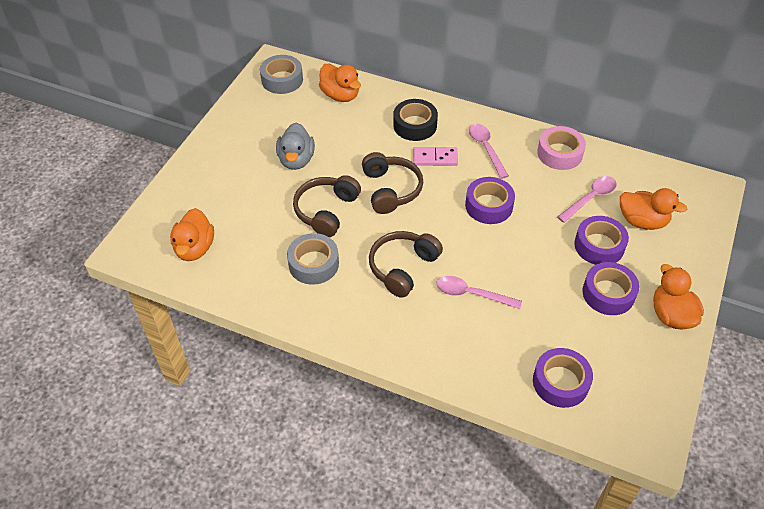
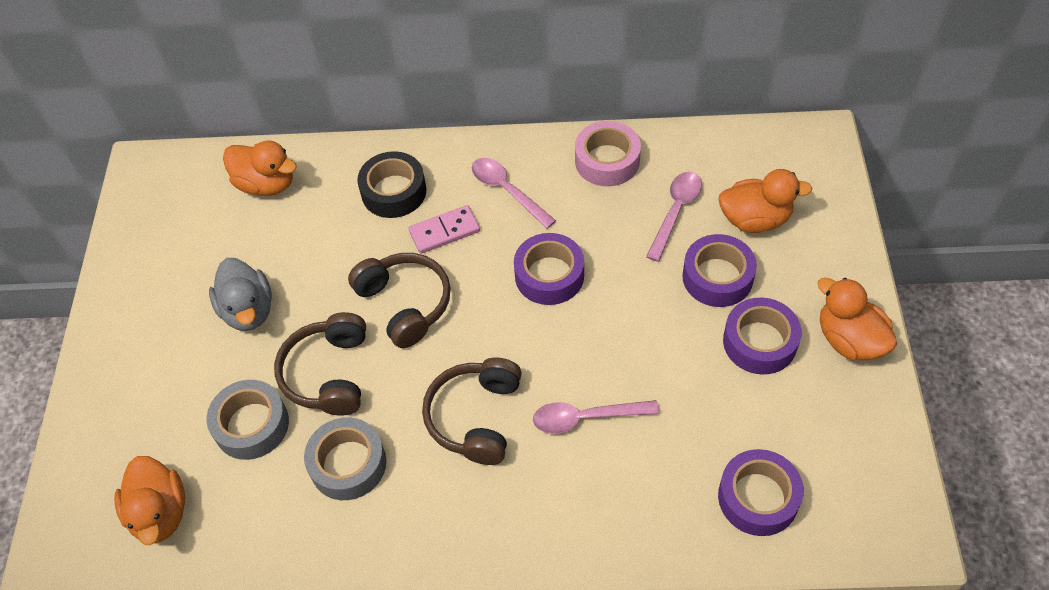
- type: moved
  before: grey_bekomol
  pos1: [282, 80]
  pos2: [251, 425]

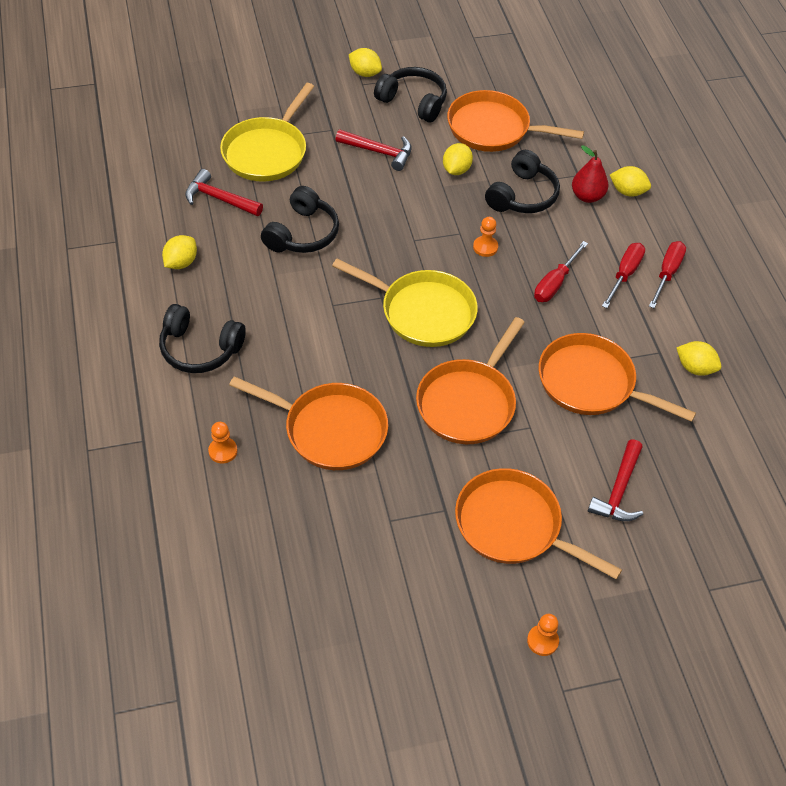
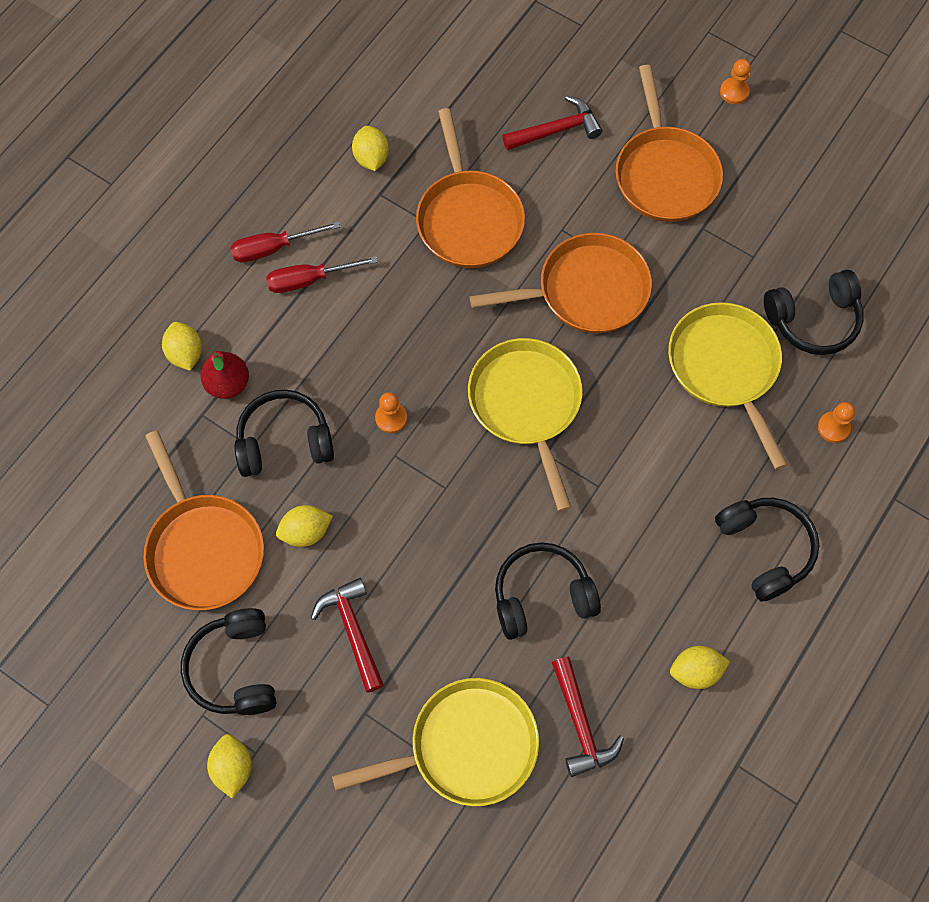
- type: recoloured
  before: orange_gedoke
  after: yellow_gedoke
  pos1: [330, 430]
  pos2: [725, 368]
- type: removed
  before: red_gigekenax
  pos1: [555, 283]
- type: added
  after: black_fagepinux
  pos2: [813, 320]

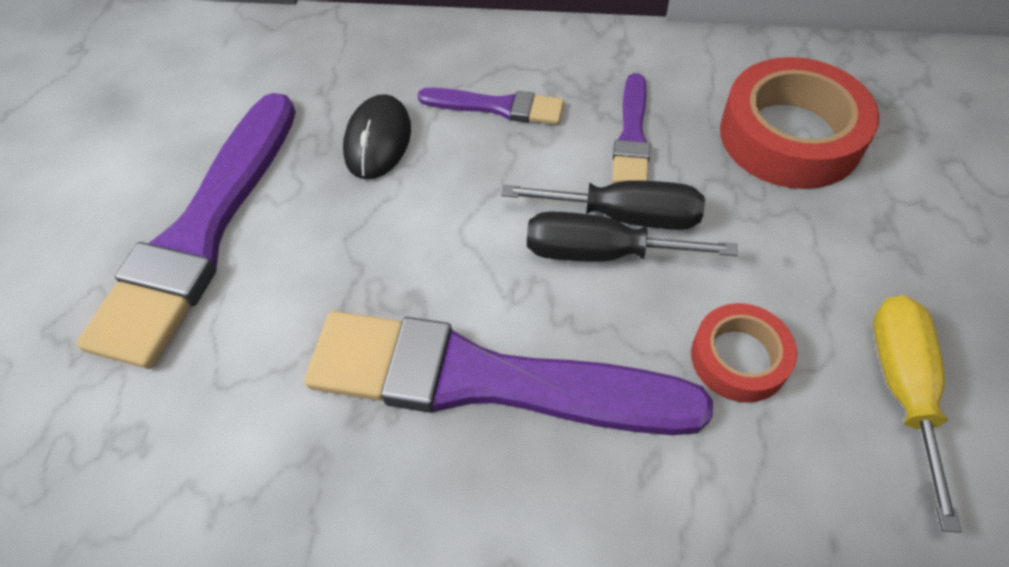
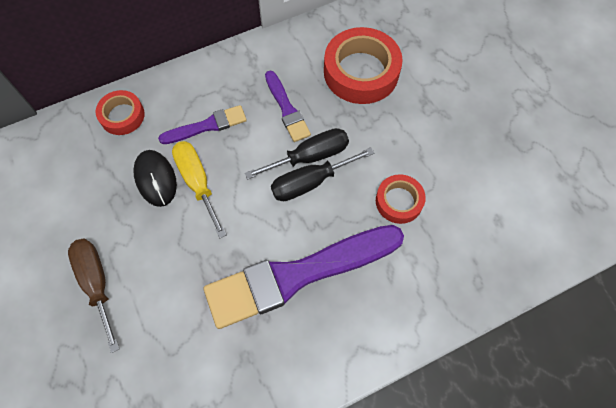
- type: replaced
  before: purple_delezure
  after: brown_gigekenax
  pos1: [202, 232]
  pos2: [97, 283]
- type: moved
  before: yellow_gigekenax
  pos1: [902, 388]
  pos2: [197, 182]
- type: added
  after: red_bekomol
  pos2: [122, 116]

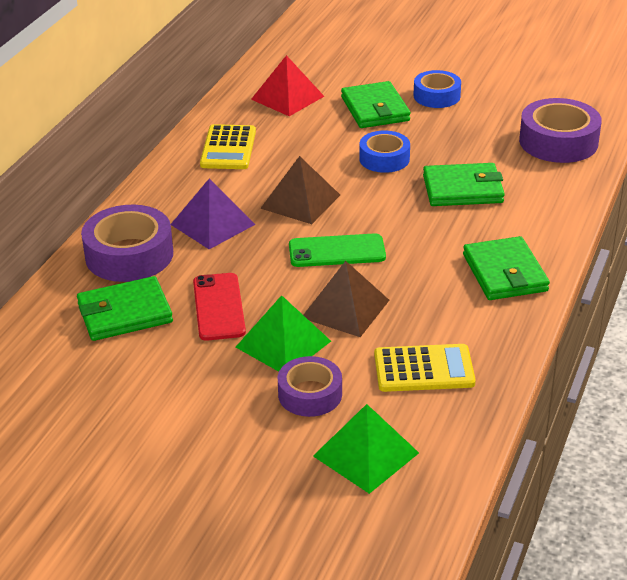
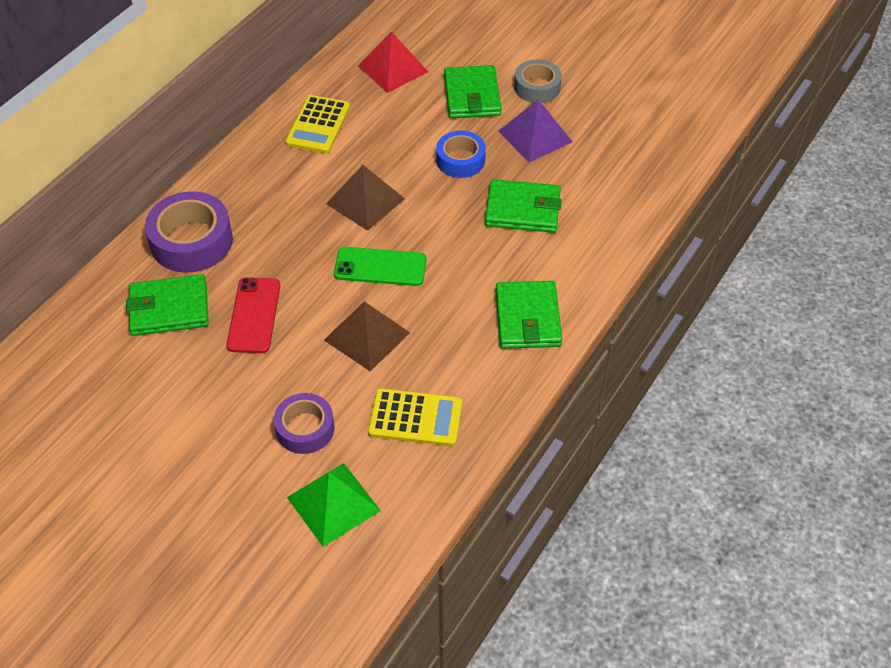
- type: moved
  before: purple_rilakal
  pos1: [212, 224]
  pos2: [535, 136]
- type: removed
  before: green_rilakal
  pos1: [283, 344]
- type: recoloured
  before: blue_bekomol
  after: grey_bekomol
  pos1: [436, 96]
  pos2: [537, 87]
- type: removed
  before: purple_bekomol
  pos1: [558, 142]

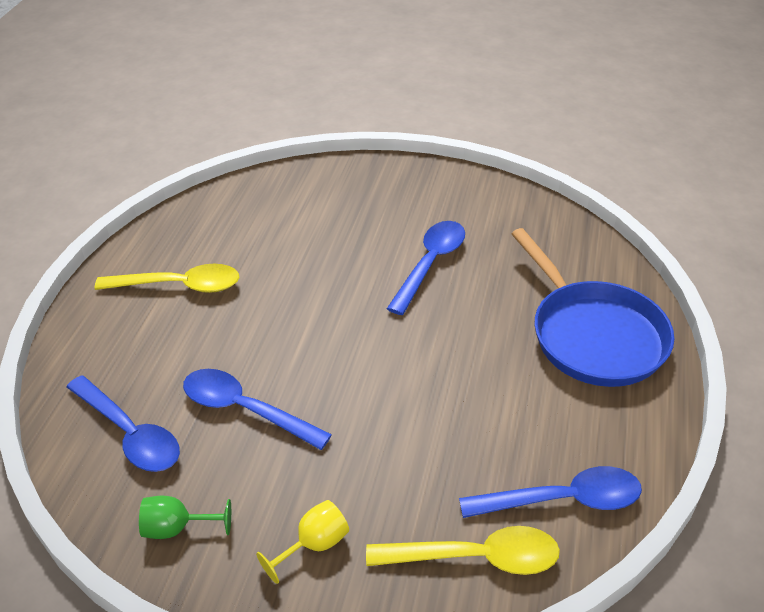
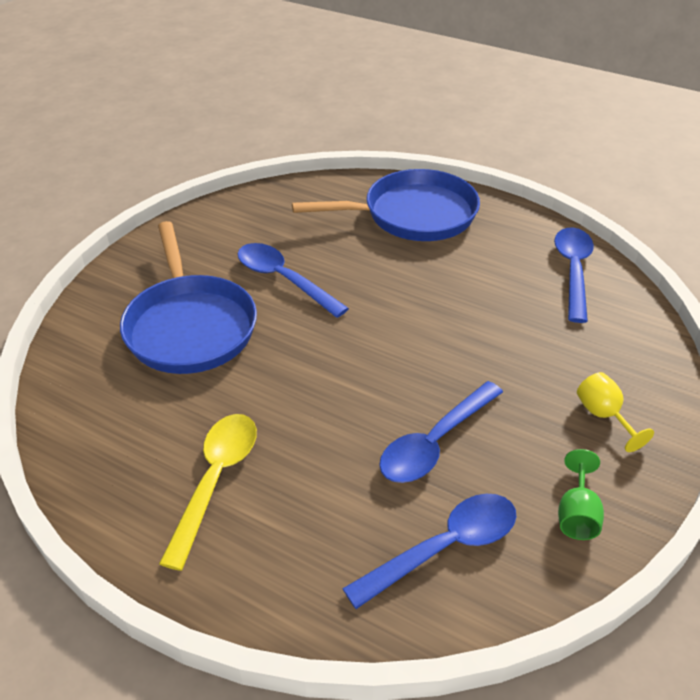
- type: removed
  before: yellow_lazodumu
  pos1: [475, 557]
- type: added
  after: blue_gedoke
  pos2: [190, 326]

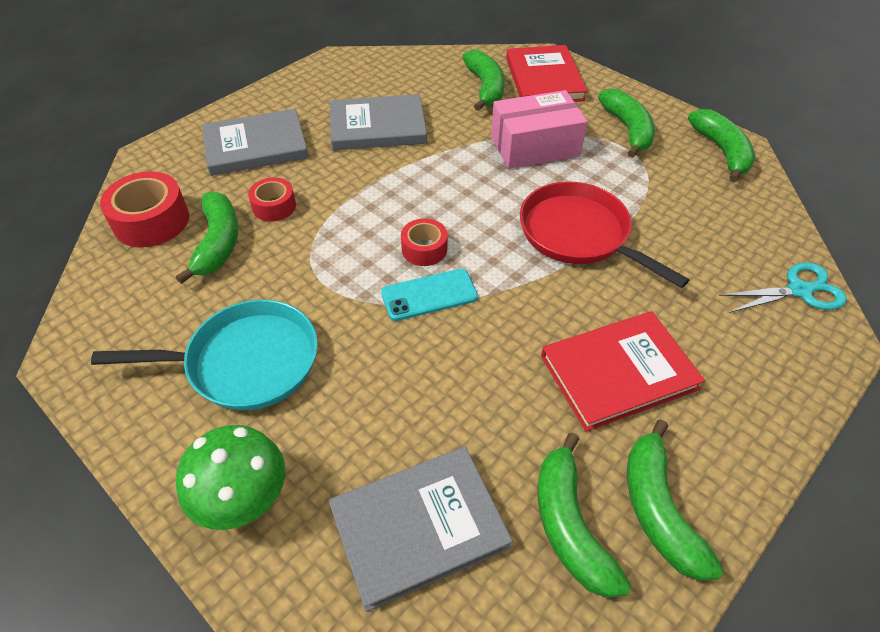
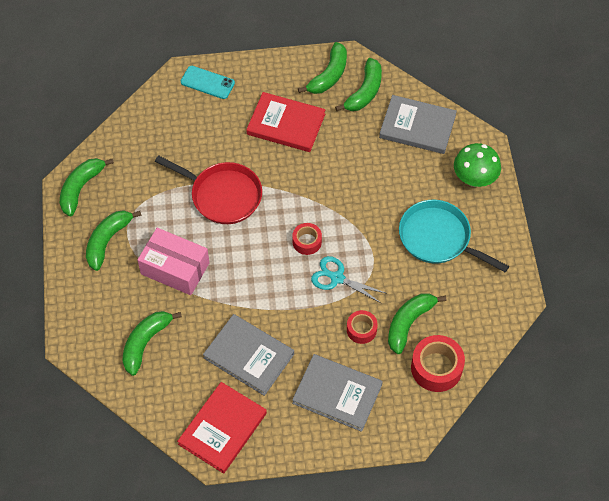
- type: moved
  before: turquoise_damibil
  pos1: [429, 295]
  pos2: [207, 82]
- type: moved
  before: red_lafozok
  pos1: [544, 79]
  pos2: [222, 428]
- type: turned
  before: red_gedoke
  pos1: [579, 234]
  pos2: [222, 195]
  turn: -60
- type: moved
  before: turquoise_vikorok
  pos1: [800, 290]
  pos2: [336, 278]

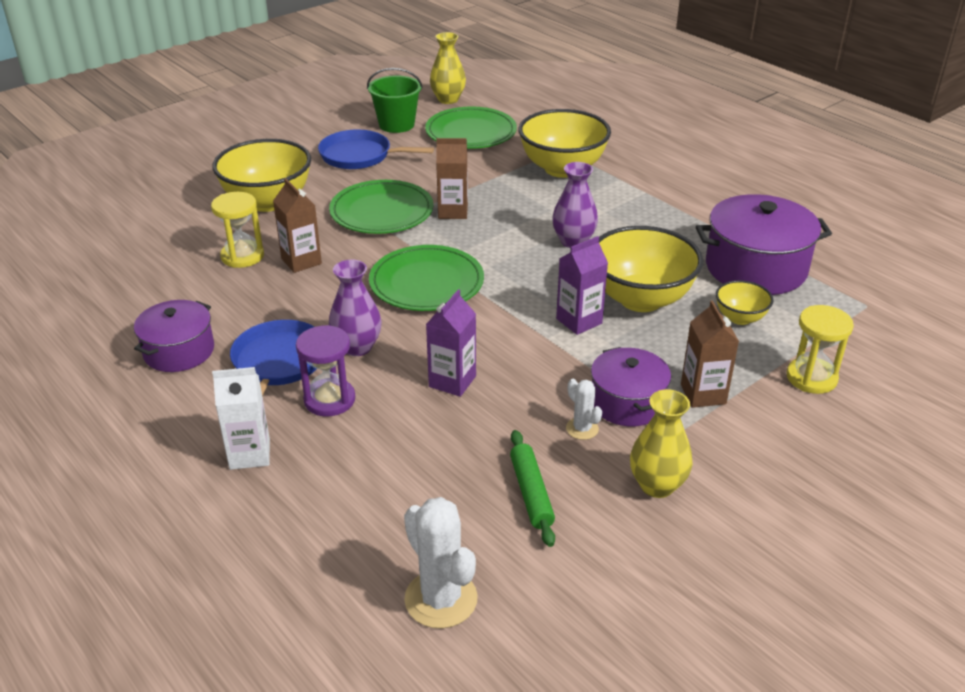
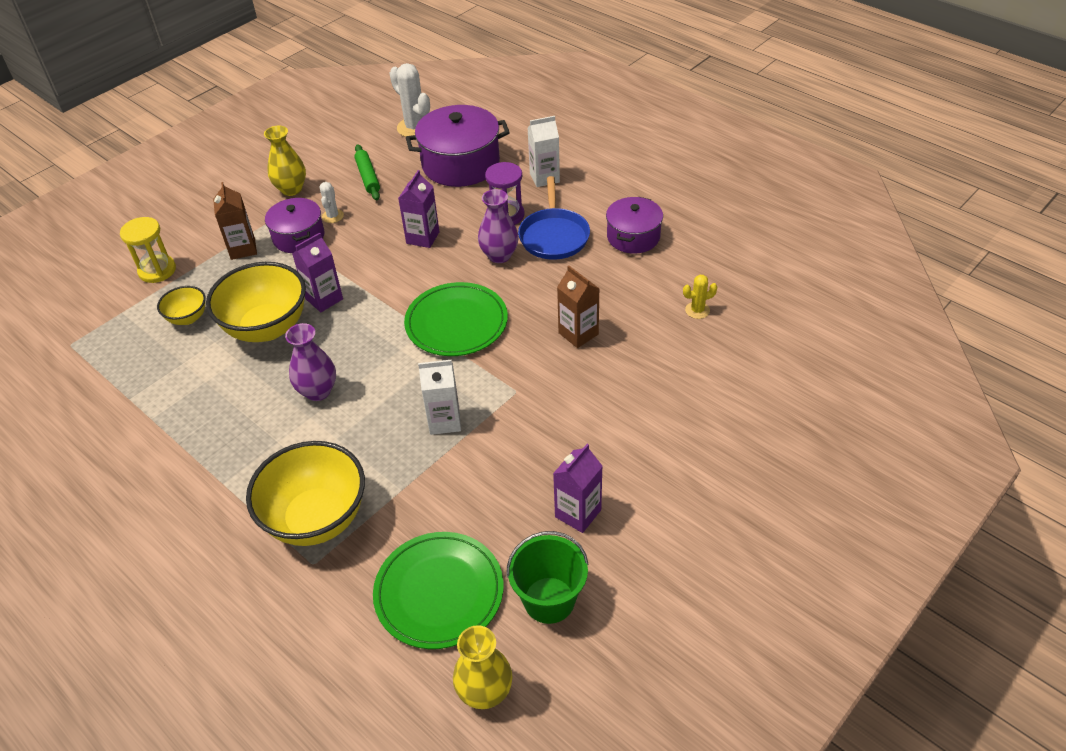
- type: removed
  before: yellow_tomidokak
  pos1: [242, 256]
- type: removed
  before: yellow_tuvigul
  pos1: [268, 202]
- type: replaced
  before: blue_gedoke
  after: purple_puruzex
  pos1: [359, 156]
  pos2: [578, 513]
- type: removed
  before: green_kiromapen
  pos1: [382, 212]
- type: recoloured
  before: brown_puruzex
  after: white_puruzex
  pos1: [453, 211]
  pos2: [444, 421]
- type: turned
  before: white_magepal
  pos1: [582, 429]
  pos2: [332, 216]
  turn: 45
- type: moved
  before: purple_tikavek
  pos1: [756, 268]
  pos2: [460, 164]
- type: added
  after: yellow_magepal
  pos2: [697, 310]

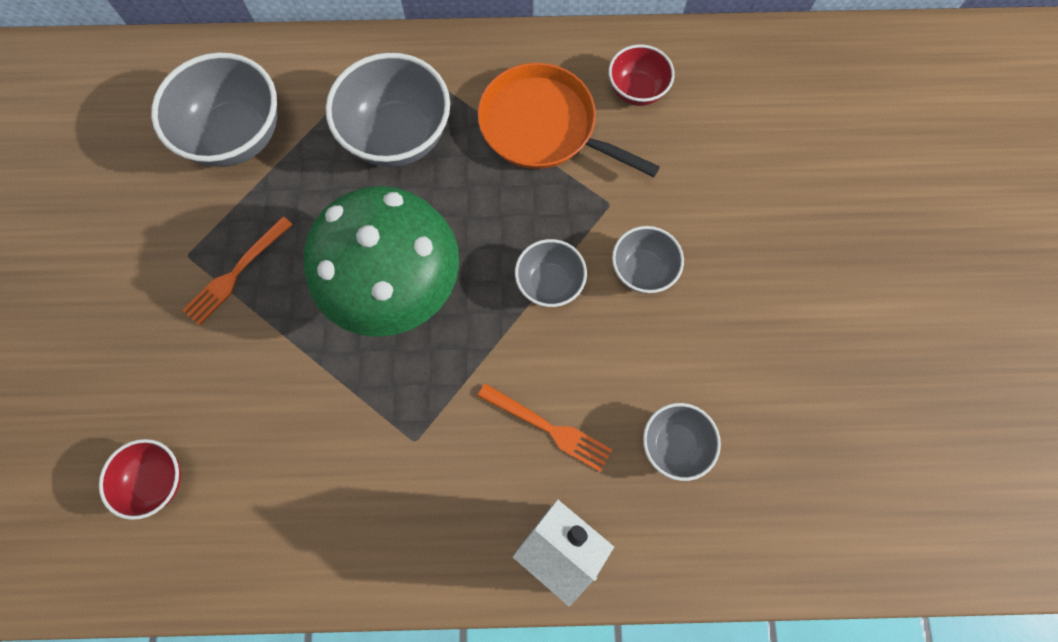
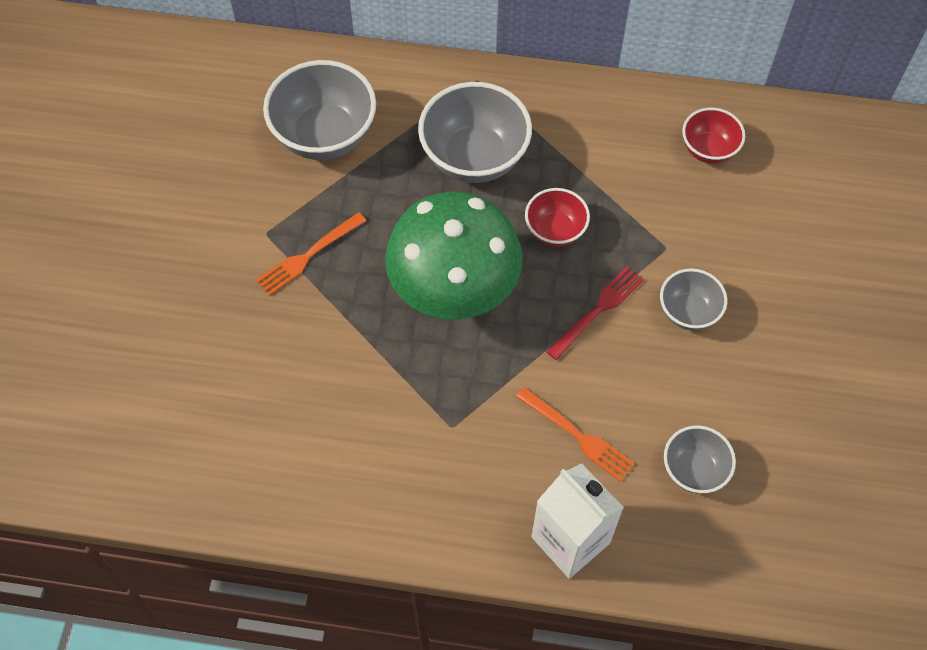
- type: moved
  before: red_tuvigul
  pos1: [157, 481]
  pos2: [555, 231]
- type: removed
  before: orange_gedoke
  pos1: [543, 127]
- type: replaced
  before: grey_tuvigul
  after: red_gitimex
  pos1: [549, 283]
  pos2: [598, 310]

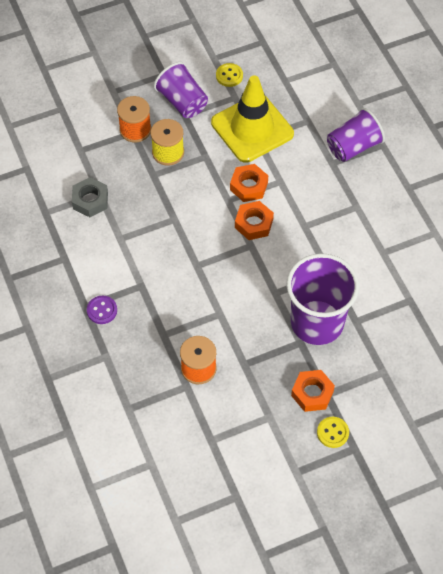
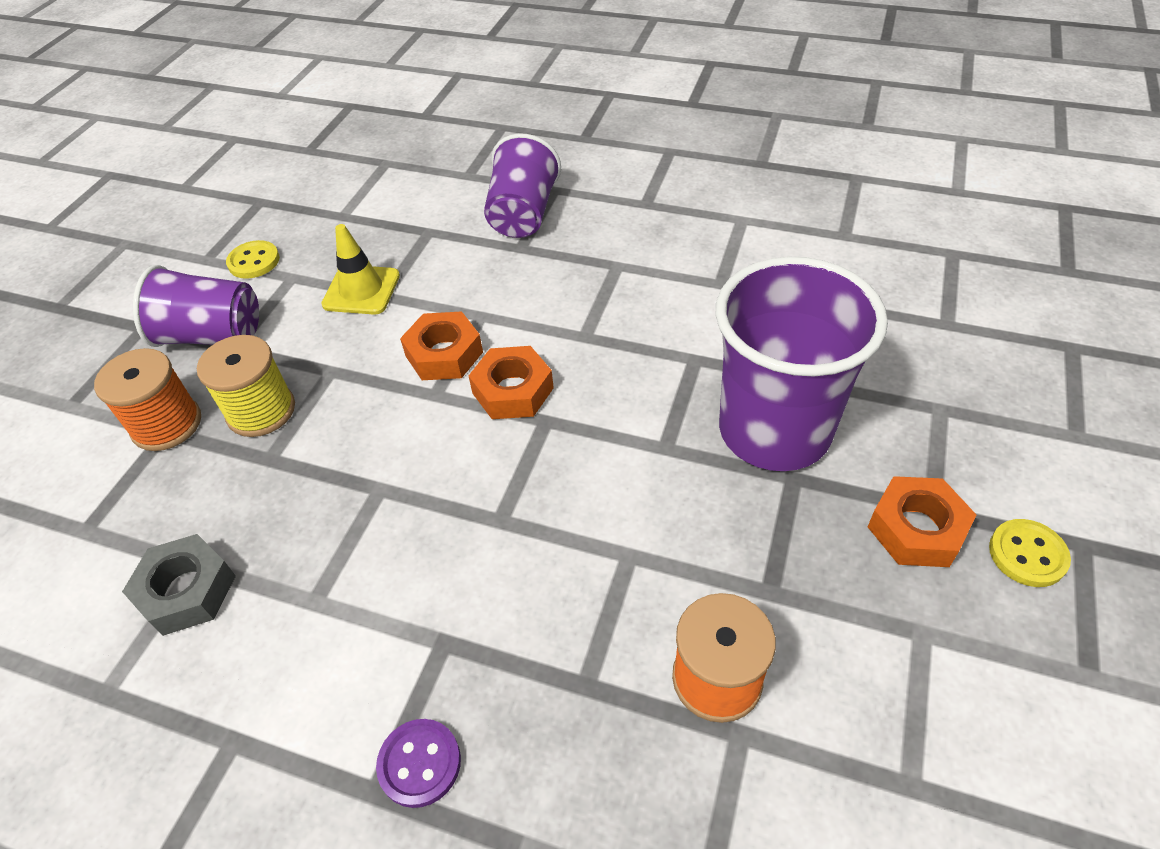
- type: resized
  before: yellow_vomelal
  pos1: [252, 128]
  pos2: [361, 290]
  scale: 0.53

